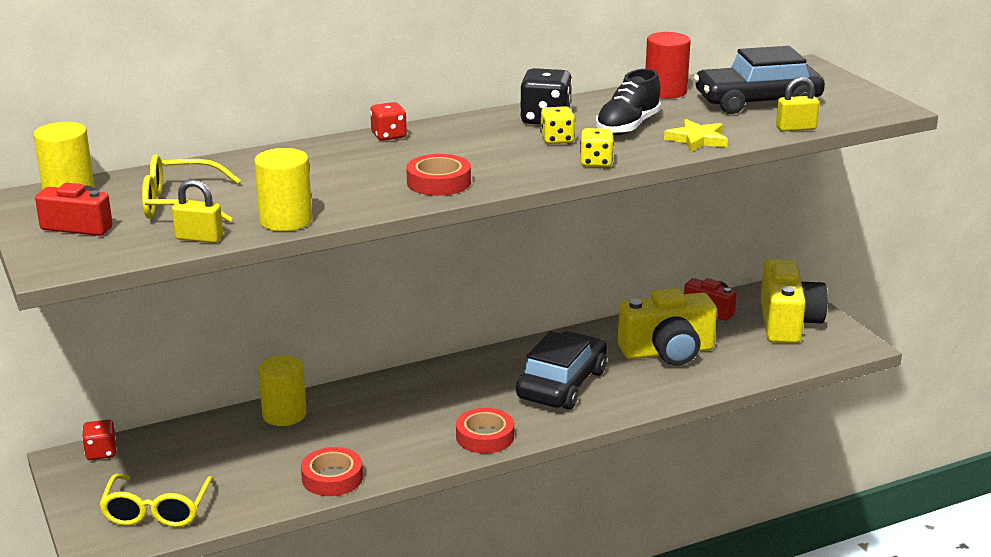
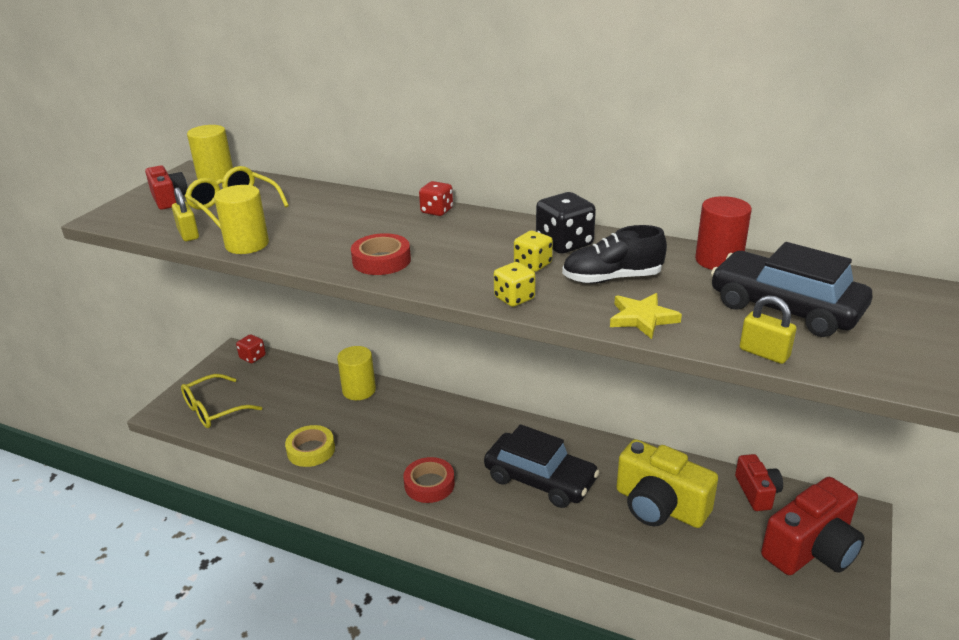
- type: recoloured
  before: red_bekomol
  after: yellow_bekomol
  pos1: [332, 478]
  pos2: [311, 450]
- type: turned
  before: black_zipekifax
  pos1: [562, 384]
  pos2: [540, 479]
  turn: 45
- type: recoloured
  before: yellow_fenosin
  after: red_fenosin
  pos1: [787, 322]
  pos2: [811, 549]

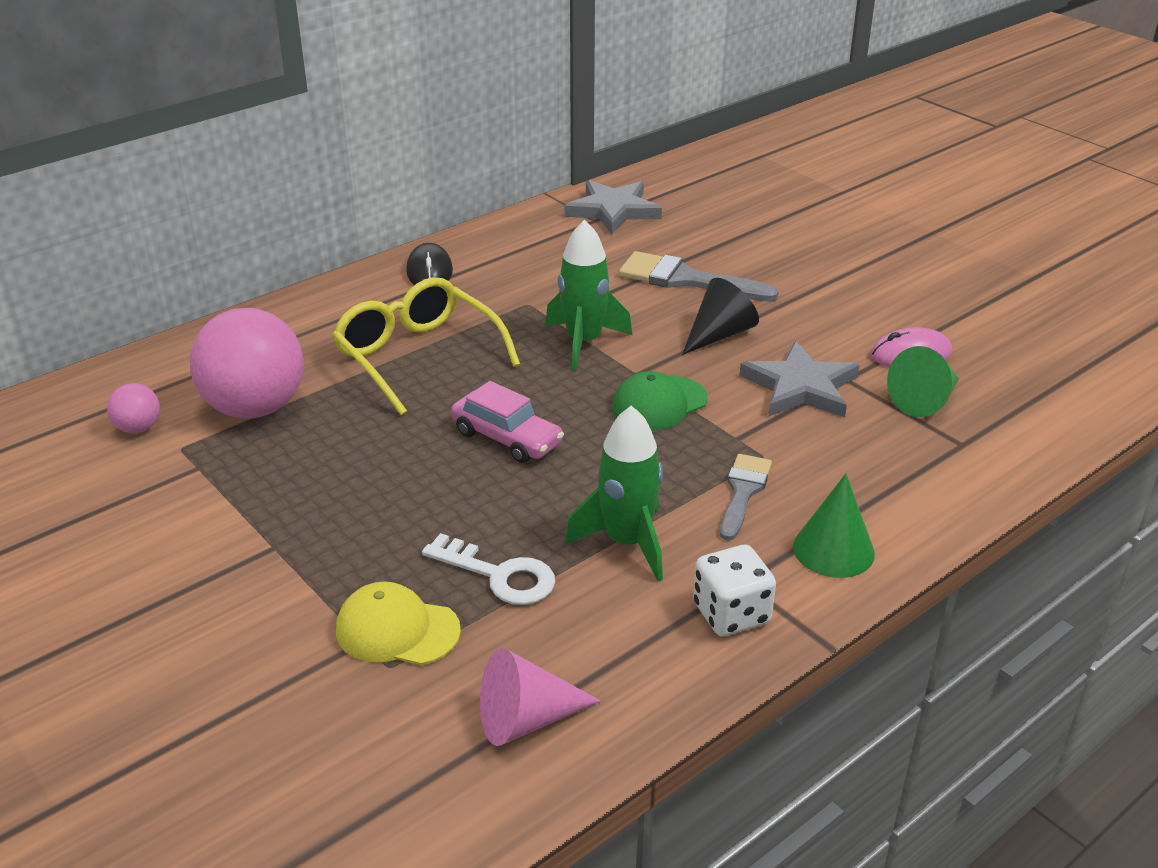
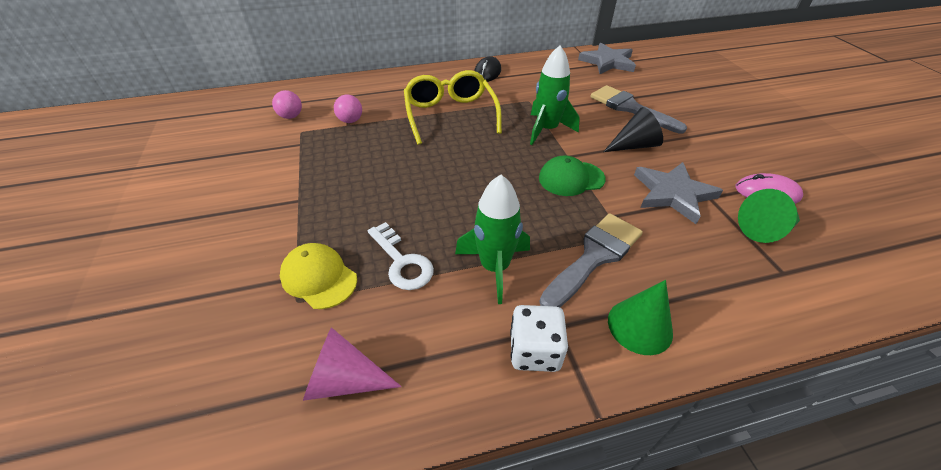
- type: resized
  before: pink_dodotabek
  pos1: [255, 408]
  pos2: [350, 121]
  scale: 0.45
- type: removed
  before: pink_zipekifax
  pos1: [507, 438]
- type: resized
  before: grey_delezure
  pos1: [743, 492]
  pos2: [594, 256]
  scale: 1.56

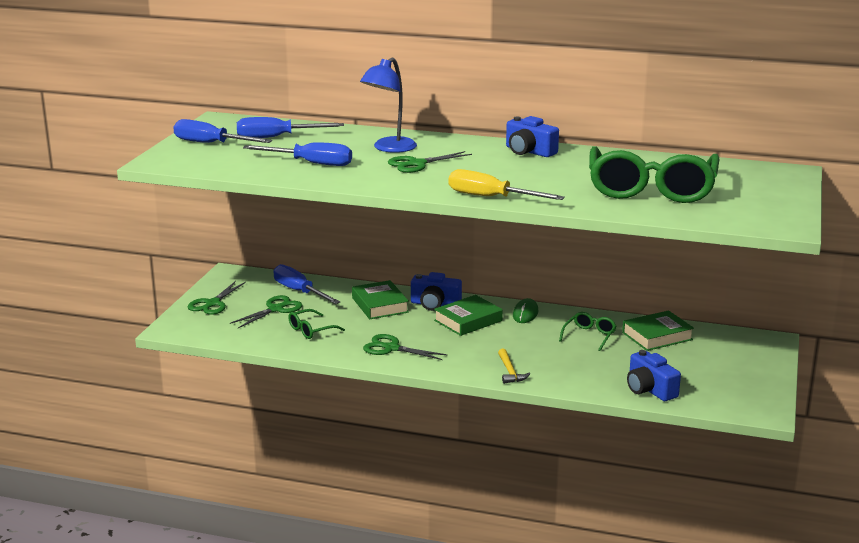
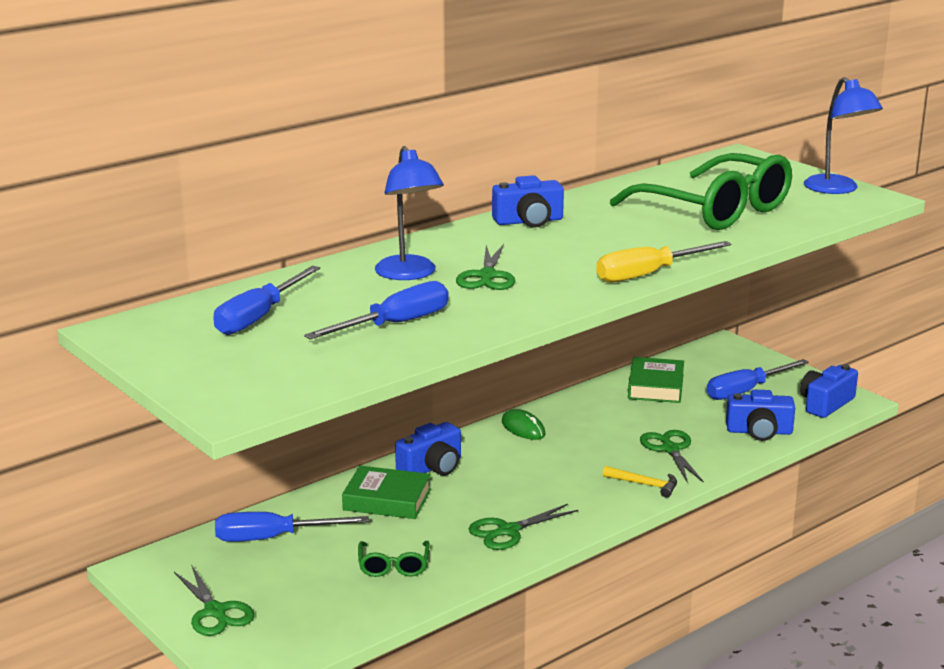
- type: moved
  before: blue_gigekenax
  pos1: [211, 143]
  pos2: [746, 391]
- type: moved
  before: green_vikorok
  pos1: [275, 309]
  pos2: [670, 449]
- type: removed
  before: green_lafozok
  pos1: [468, 320]
- type: removed
  before: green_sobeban
  pos1: [589, 336]
- type: added
  after: blue_fenosin
  pos2: [825, 404]
- type: added
  after: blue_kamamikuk
  pos2: [837, 189]

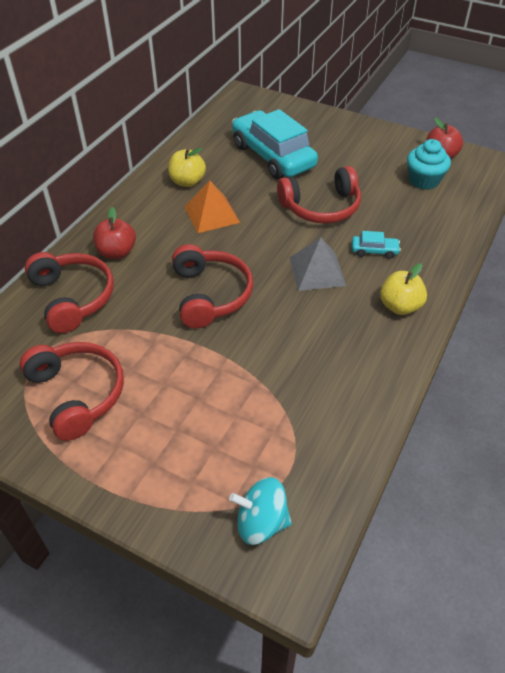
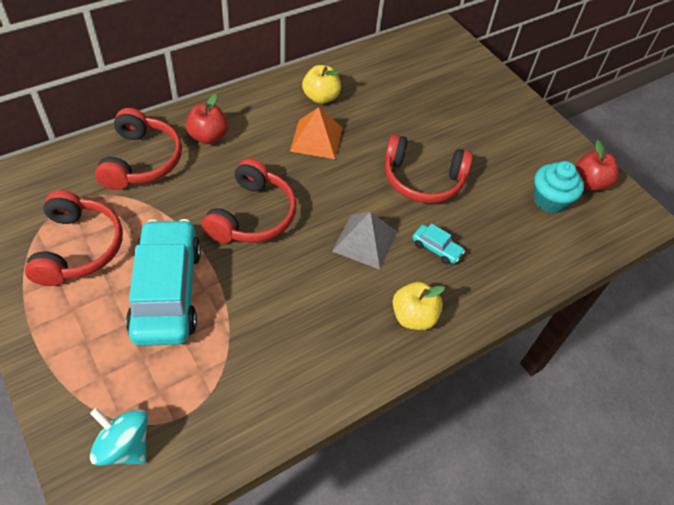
- type: moved
  before: turquoise_zipekifax
  pos1: [273, 156]
  pos2: [167, 291]

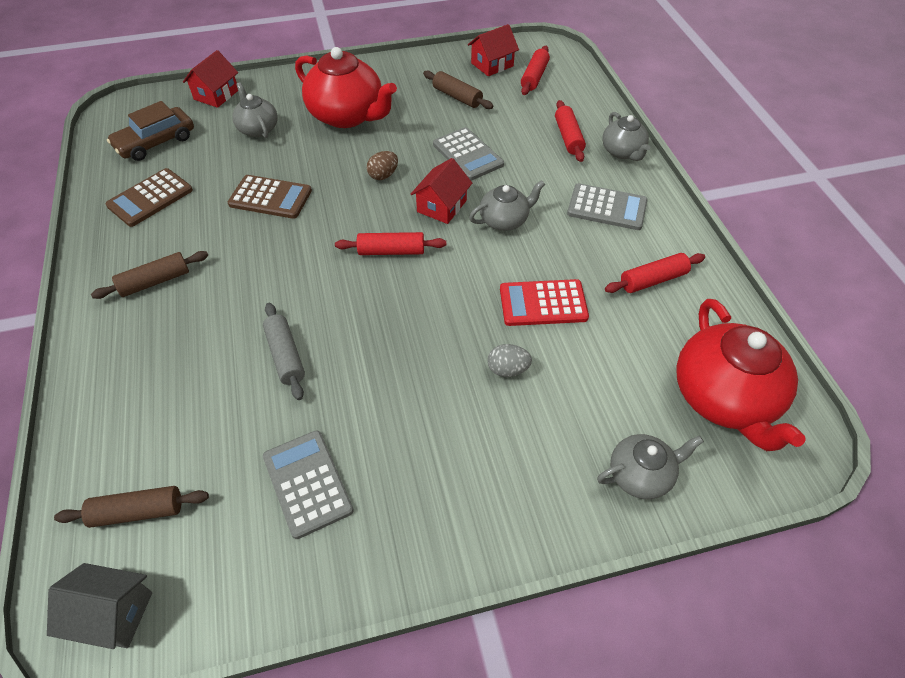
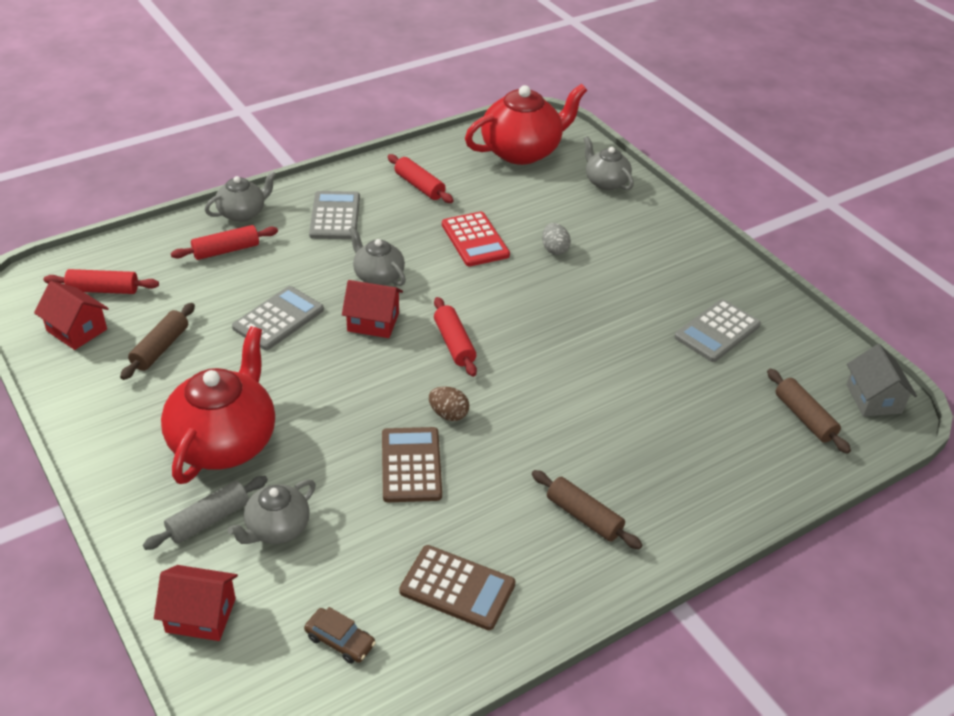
- type: resized
  before: brown_zipekifax
  pos1: [155, 142]
  pos2: [340, 641]
  scale: 0.57
- type: moved
  before: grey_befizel
  pos1: [285, 356]
  pos2: [208, 520]
- type: moved
  before: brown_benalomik
  pos1: [383, 175]
  pos2: [448, 414]

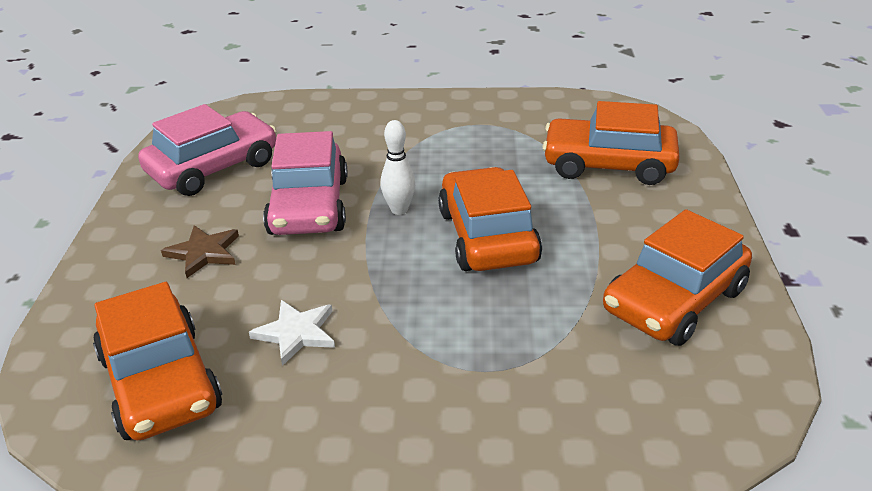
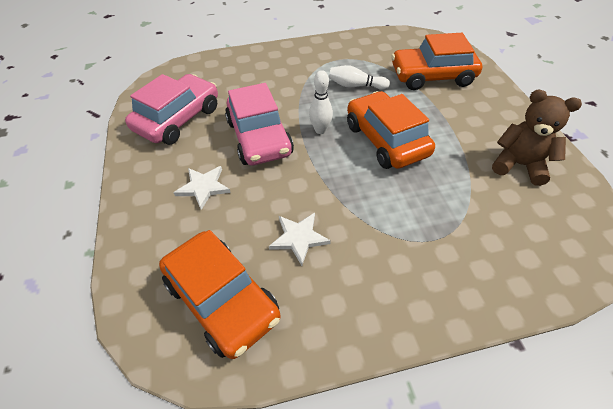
- type: recoloured
  before: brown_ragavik
  after: white_ragavik
  pos1: [203, 253]
  pos2: [203, 187]
- type: replaced
  before: orange_zipekifax
  after: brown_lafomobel
  pos1: [674, 300]
  pos2: [519, 165]
- type: added
  after: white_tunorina
  pos2: [355, 86]

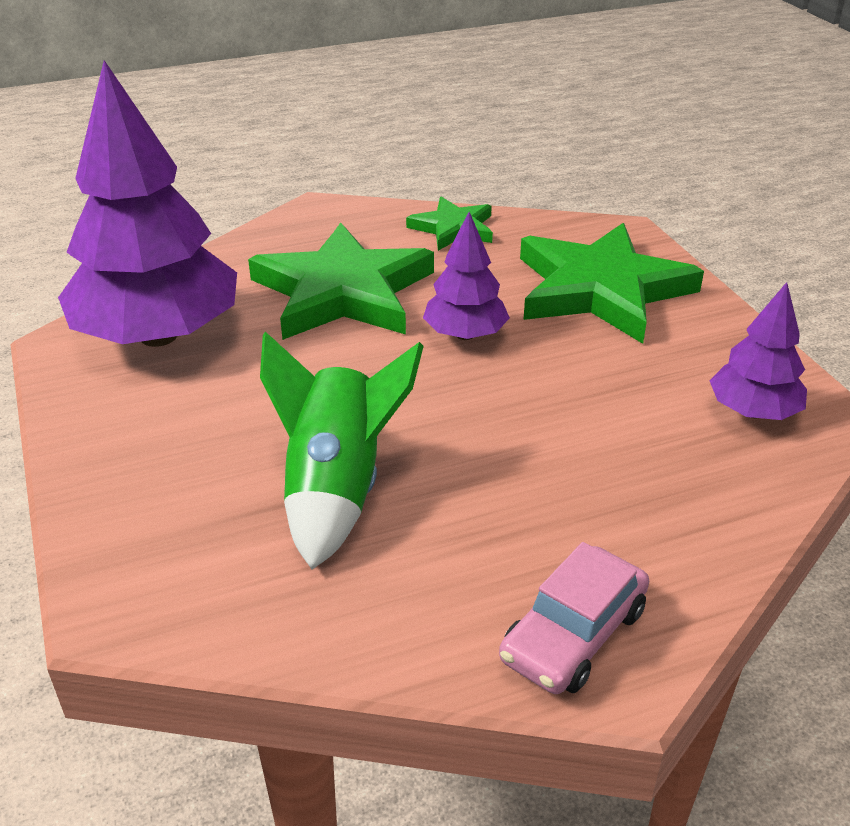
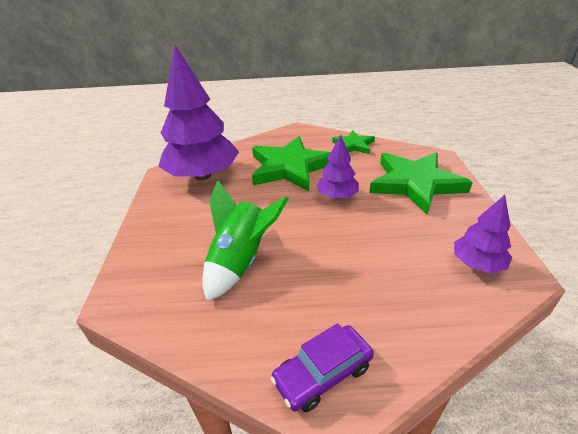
- type: recoloured
  before: pink_zipekifax
  after: purple_zipekifax
  pos1: [573, 634]
  pos2: [323, 373]

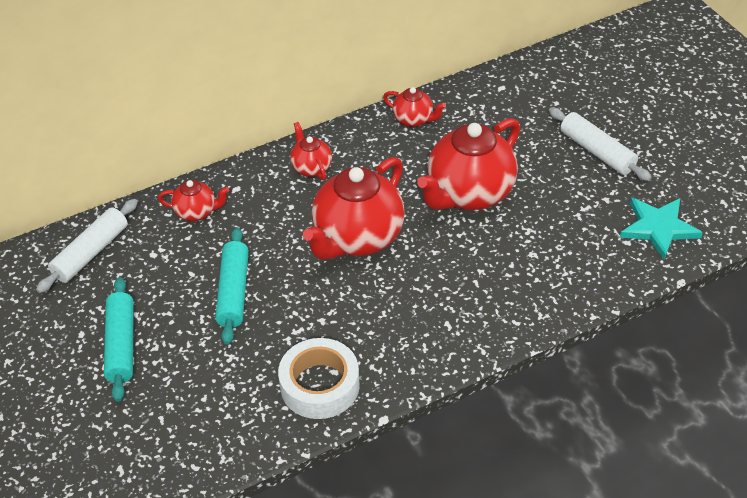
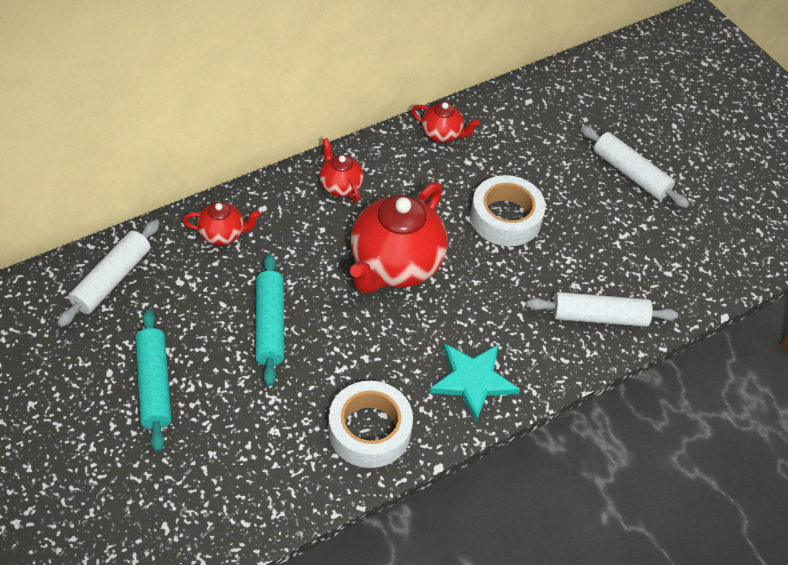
- type: replaced
  before: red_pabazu
  after: white_bekomol
  pos1: [469, 194]
  pos2: [505, 218]
- type: moved
  before: turquoise_ragavik
  pos1: [658, 228]
  pos2: [473, 380]
- type: added
  after: white_befizel
  pos2: [599, 316]

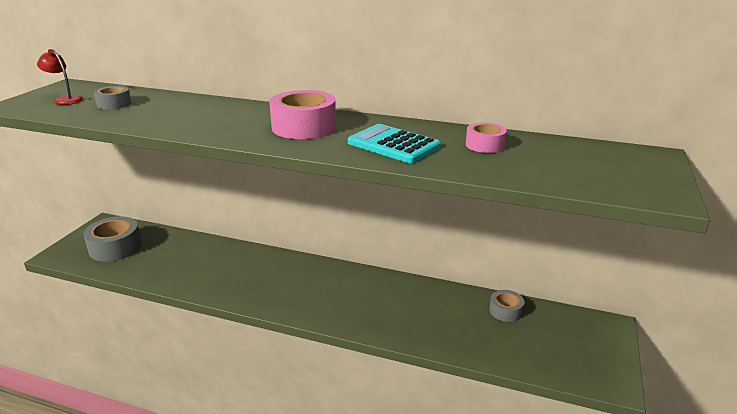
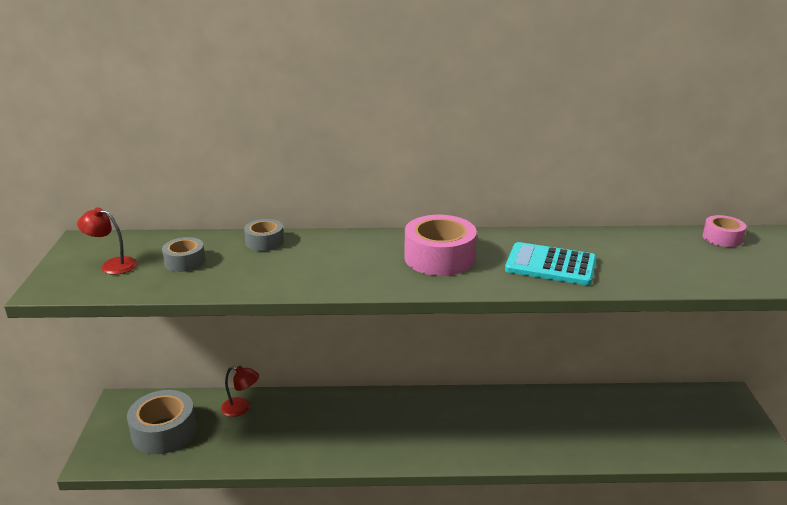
- type: moved
  before: pink_bekomol
  pos1: [485, 145]
  pos2: [722, 238]
- type: moved
  before: grey_bekomol
  pos1: [505, 311]
  pos2: [264, 242]
- type: added
  after: red_kamamikuk
  pos2: [241, 408]

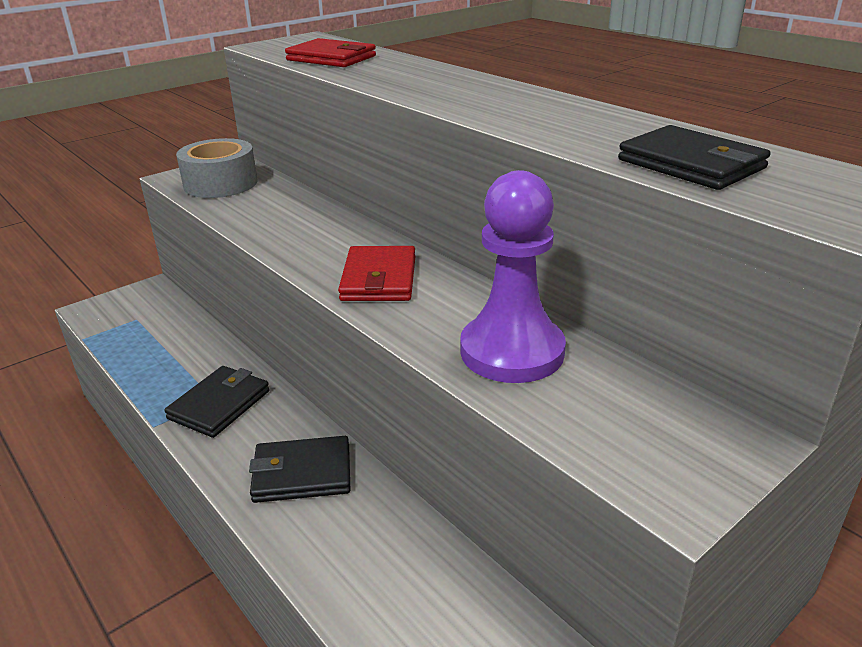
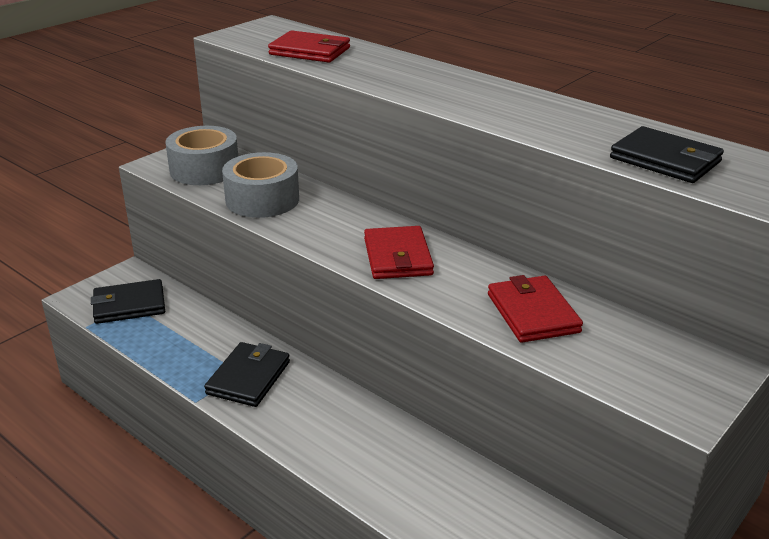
- type: moved
  before: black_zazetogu
  pos1: [302, 473]
  pos2: [129, 305]
- type: replaced
  before: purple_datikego
  after: red_zazetogu
  pos1: [512, 351]
  pos2: [532, 313]
- type: added
  after: grey_bekomol
  pos2: [262, 199]

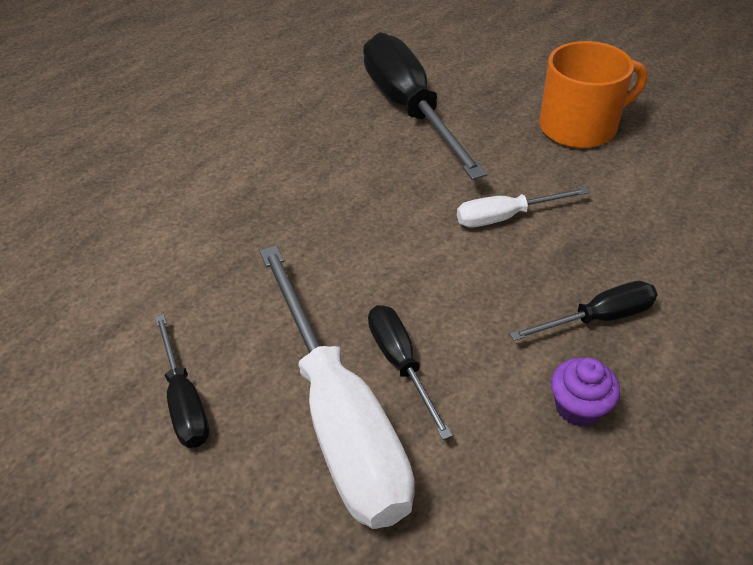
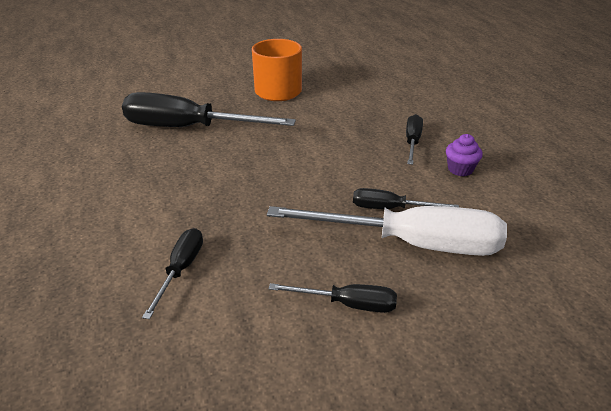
- type: removed
  before: white_gigekenax
  pos1: [505, 217]
- type: added
  after: black_gigekenax
  pos2: [181, 270]

